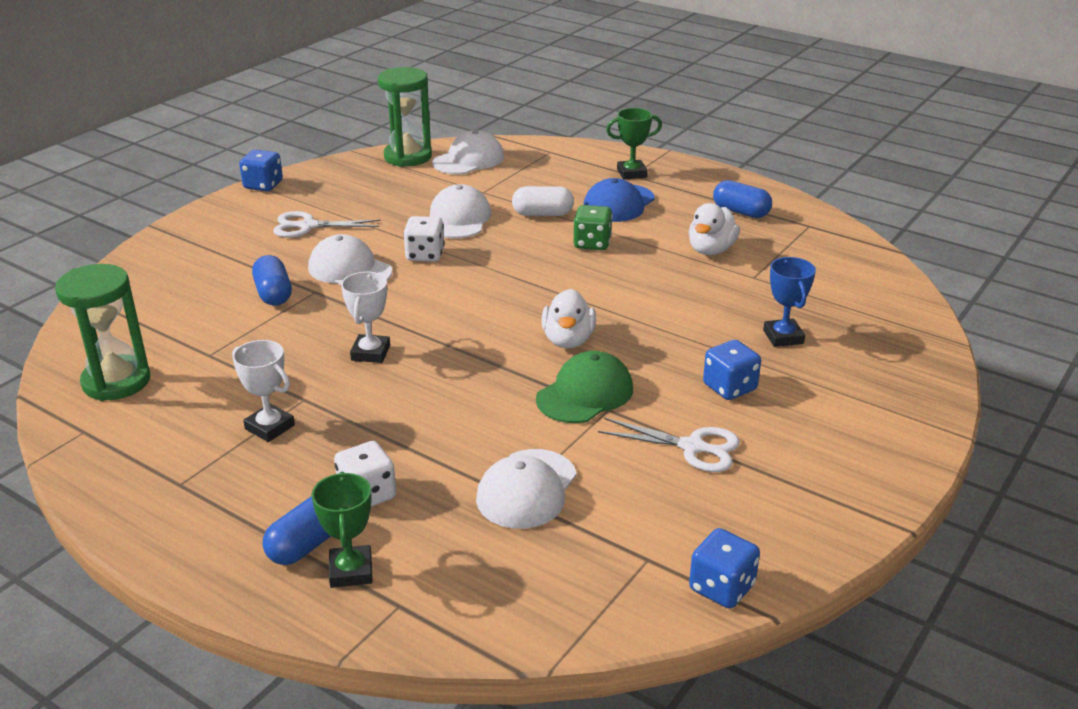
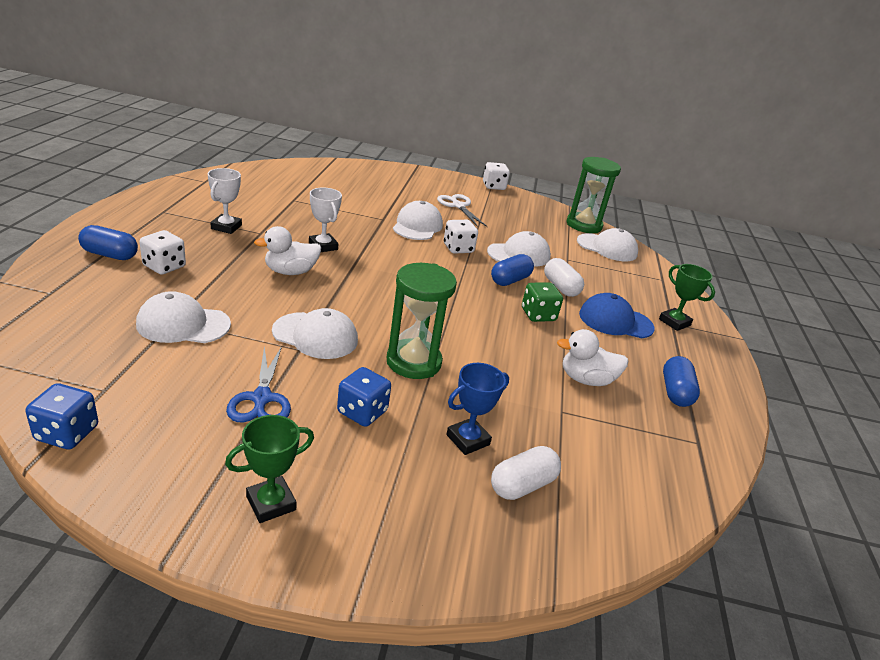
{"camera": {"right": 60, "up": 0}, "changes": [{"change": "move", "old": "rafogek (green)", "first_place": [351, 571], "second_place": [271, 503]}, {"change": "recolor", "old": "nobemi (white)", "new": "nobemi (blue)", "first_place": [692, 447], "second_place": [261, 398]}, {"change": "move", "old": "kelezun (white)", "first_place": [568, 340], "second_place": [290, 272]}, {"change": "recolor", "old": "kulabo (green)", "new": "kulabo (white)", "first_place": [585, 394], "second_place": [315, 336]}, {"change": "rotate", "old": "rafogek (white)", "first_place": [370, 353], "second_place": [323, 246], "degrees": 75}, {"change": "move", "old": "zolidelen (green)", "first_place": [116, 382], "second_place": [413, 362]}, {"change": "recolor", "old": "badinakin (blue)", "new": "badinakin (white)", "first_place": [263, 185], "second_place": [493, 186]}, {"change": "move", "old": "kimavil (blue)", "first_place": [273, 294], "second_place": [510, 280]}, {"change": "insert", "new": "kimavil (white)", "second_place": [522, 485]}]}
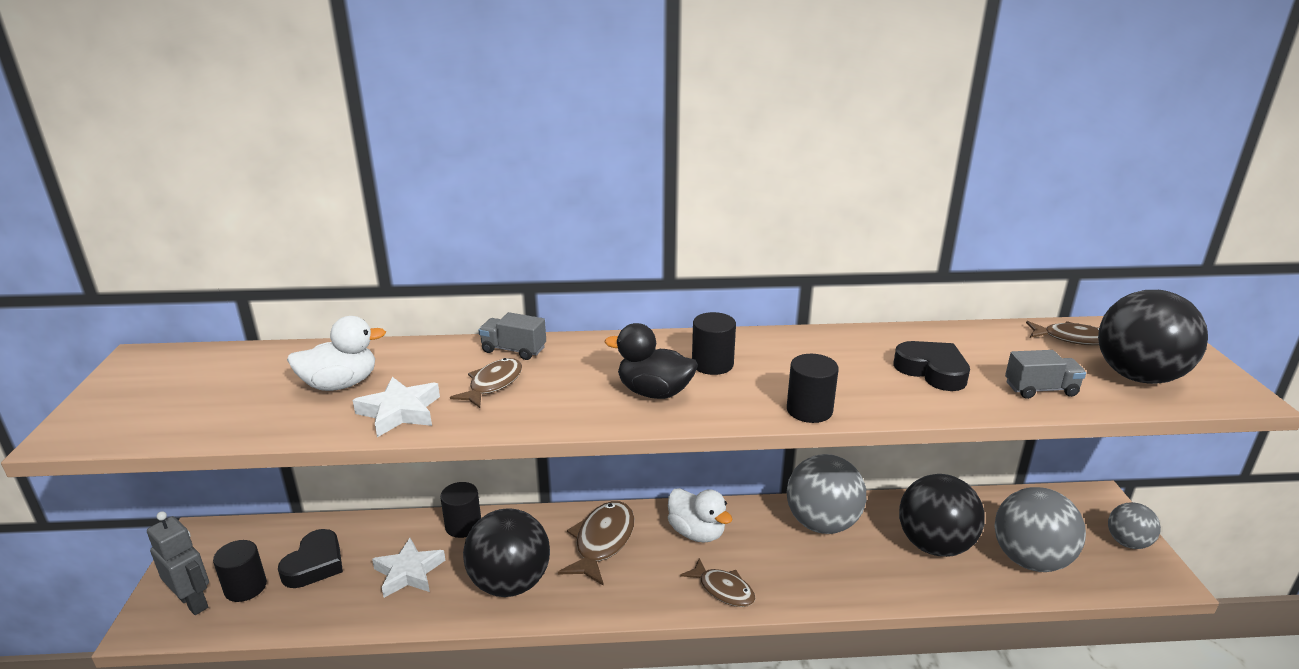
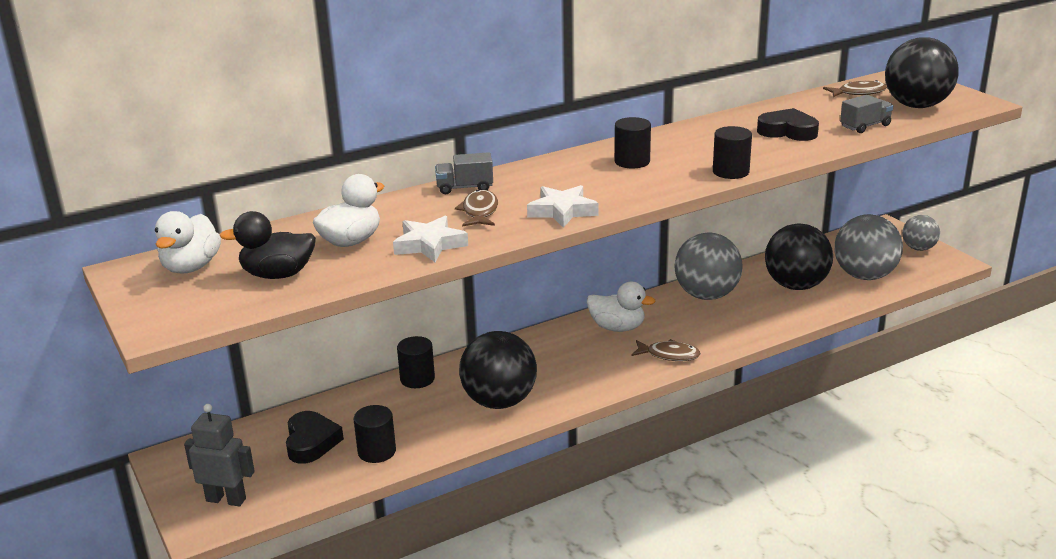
{"camera": {"right": -25, "up": 0}, "changes": [{"change": "insert", "new": "kelezun (white)", "second_place": [191, 267]}, {"change": "move", "old": "kelezun (black)", "first_place": [654, 392], "second_place": [278, 274]}, {"change": "move", "old": "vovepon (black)", "first_place": [245, 587], "second_place": [377, 451]}, {"change": "move", "old": "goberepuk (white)", "first_place": [409, 572], "second_place": [562, 211]}, {"change": "delete", "old": "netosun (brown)", "first_place": [602, 542]}]}
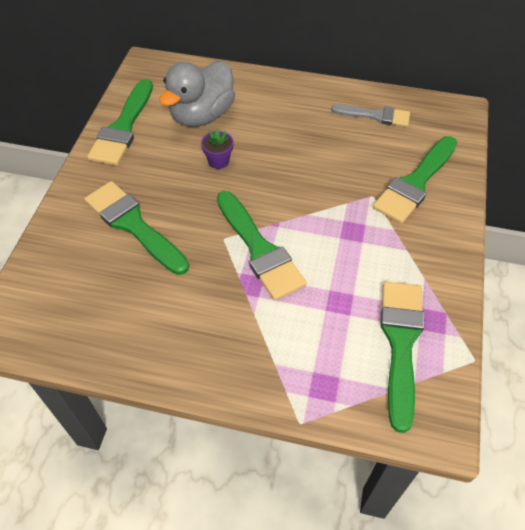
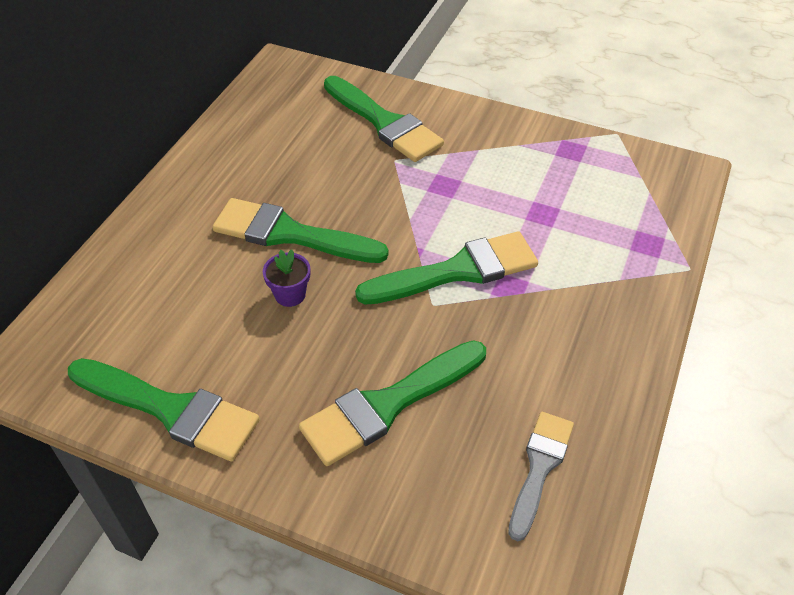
{"camera": {"right": -80, "up": -5}, "changes": [{"change": "move", "old": "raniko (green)", "first_place": [400, 343], "second_place": [290, 234]}, {"change": "move", "old": "raniko (grey)", "first_place": [375, 115], "second_place": [539, 467]}, {"change": "delete", "old": "kelezun (grey)", "first_place": [202, 115]}]}
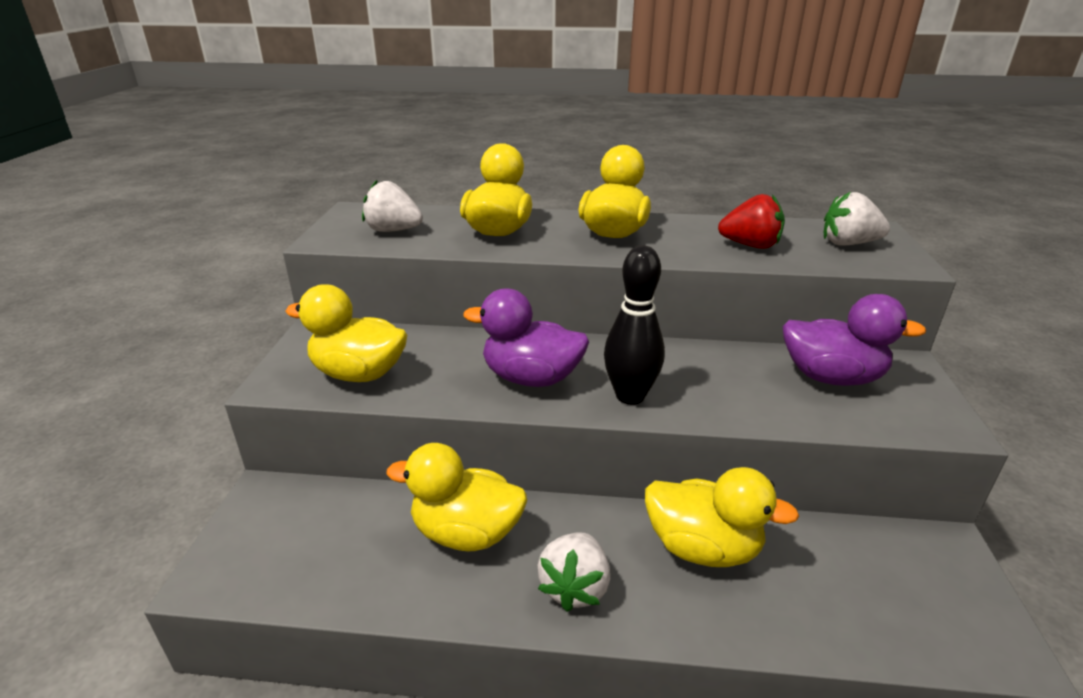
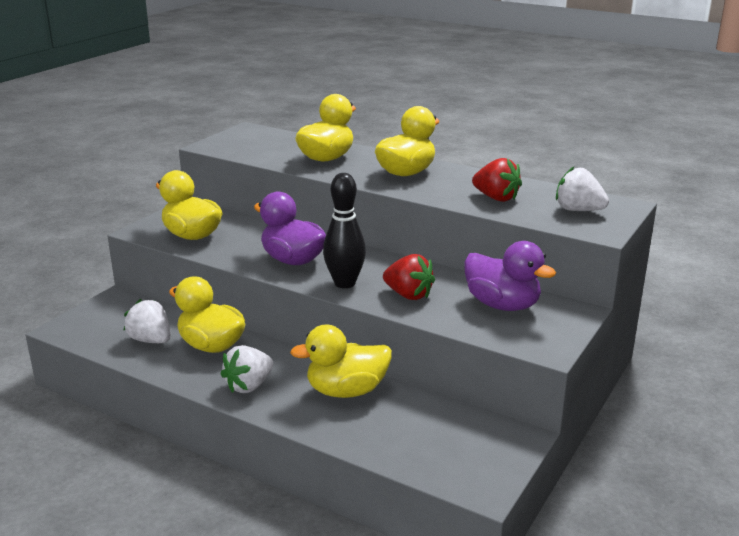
{"camera": {"right": 25, "up": -5}, "changes": [{"change": "move", "old": "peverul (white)", "first_place": [393, 230], "second_place": [151, 340]}, {"change": "rotate", "old": "kelezun (yellow)", "first_place": [702, 548], "second_place": [346, 391], "degrees": 120}, {"change": "insert", "new": "peverul (red)", "second_place": [408, 295]}]}
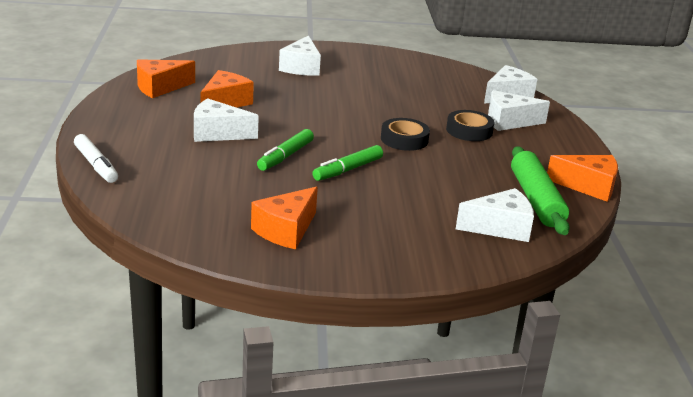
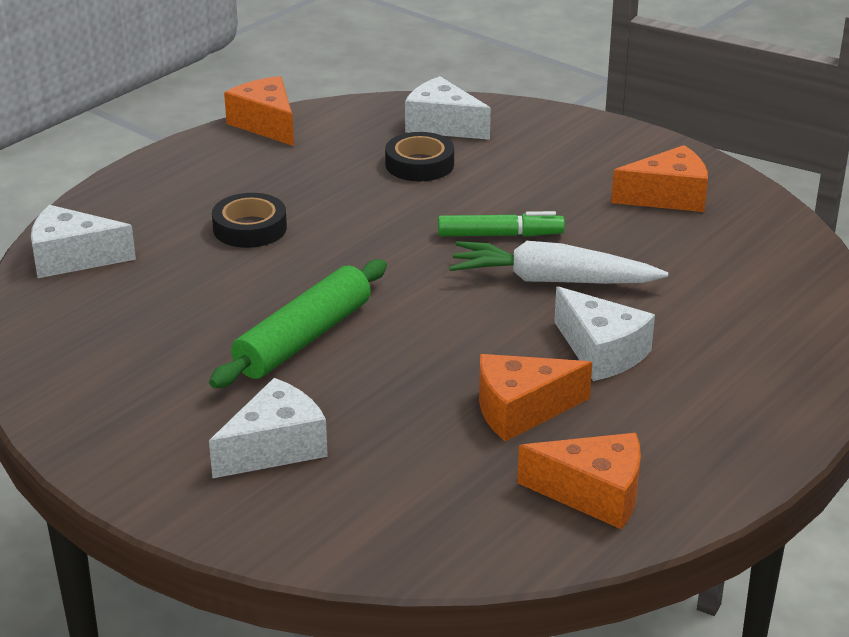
{"camera": {"right": -135, "up": 5}, "changes": [{"change": "move", "old": "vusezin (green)", "first_place": [536, 200], "second_place": [303, 338]}, {"change": "move", "old": "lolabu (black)", "first_place": [404, 139], "second_place": [419, 164]}, {"change": "replace", "old": "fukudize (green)", "new": "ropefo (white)", "first_place": [285, 156], "second_place": [552, 280]}, {"change": "delete", "old": "fukudize (white)", "first_place": [96, 165]}, {"change": "delete", "old": "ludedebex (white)", "first_place": [509, 121]}]}
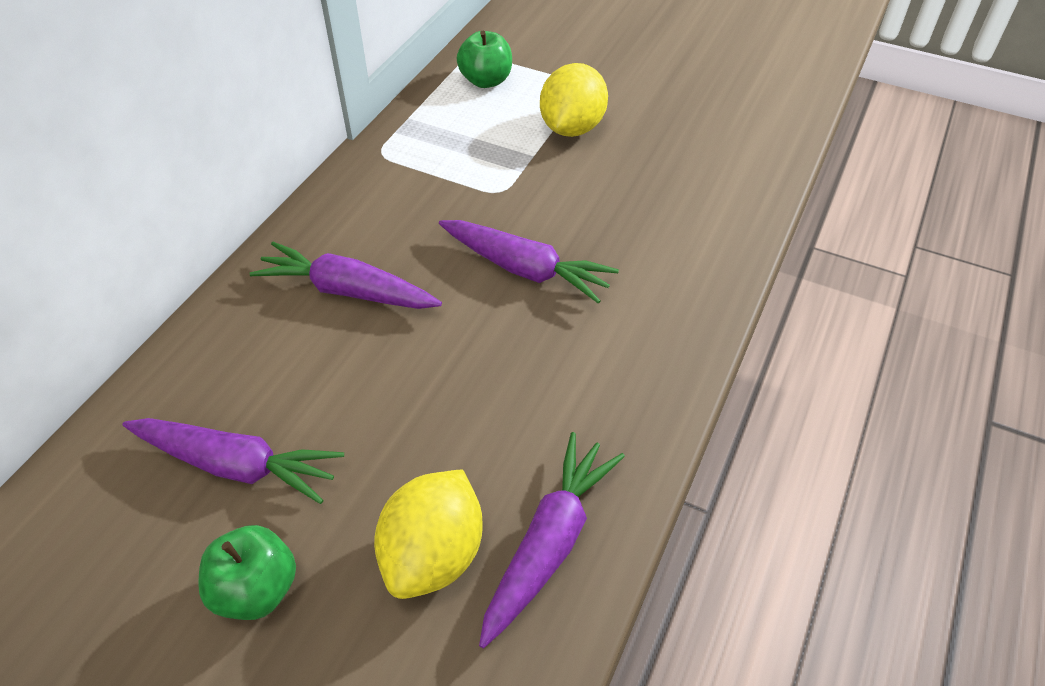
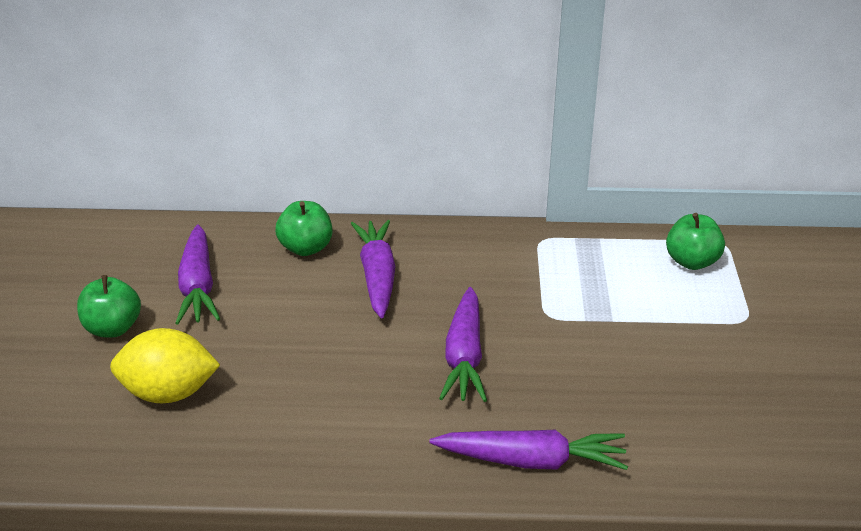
{"camera": {"right": 65, "up": -15}, "changes": [{"change": "insert", "new": "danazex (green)", "second_place": [305, 248]}, {"change": "move", "old": "ropefo (purple)", "first_place": [549, 542], "second_place": [532, 461]}, {"change": "delete", "old": "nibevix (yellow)", "first_place": [572, 128]}]}
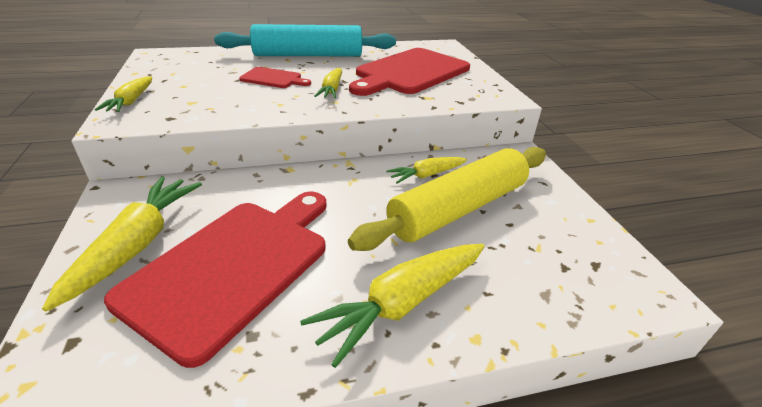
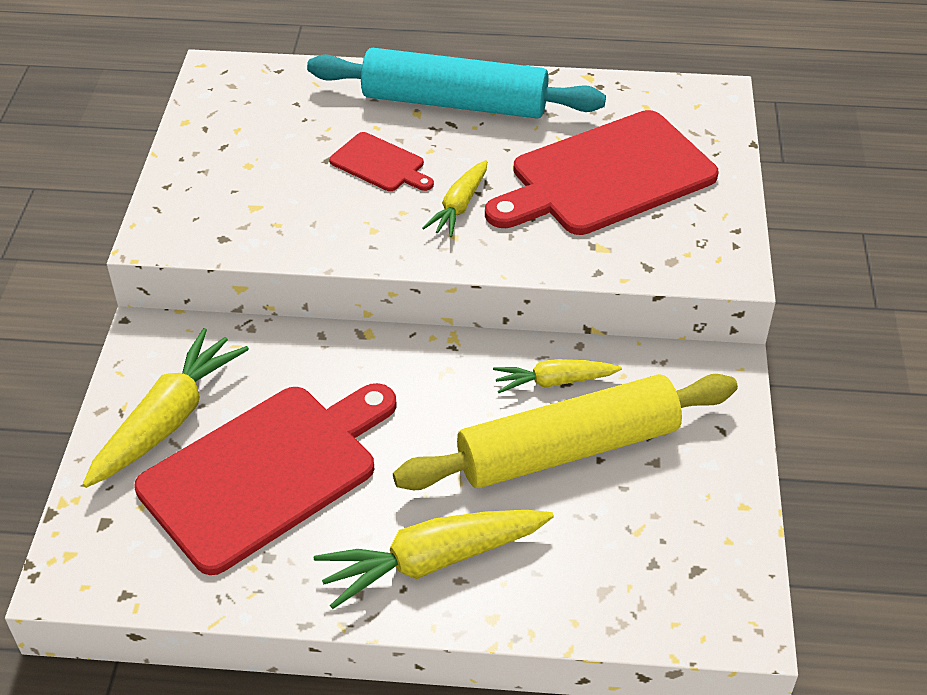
{"camera": {"right": 20, "up": 10}, "changes": [{"change": "delete", "old": "ropefo (yellow)", "first_place": [131, 101]}]}
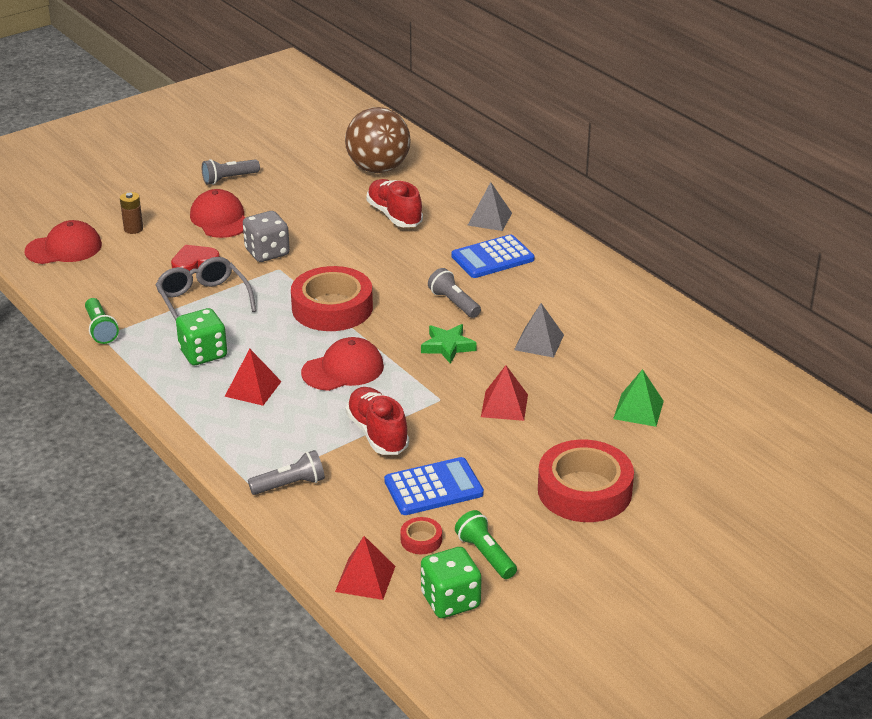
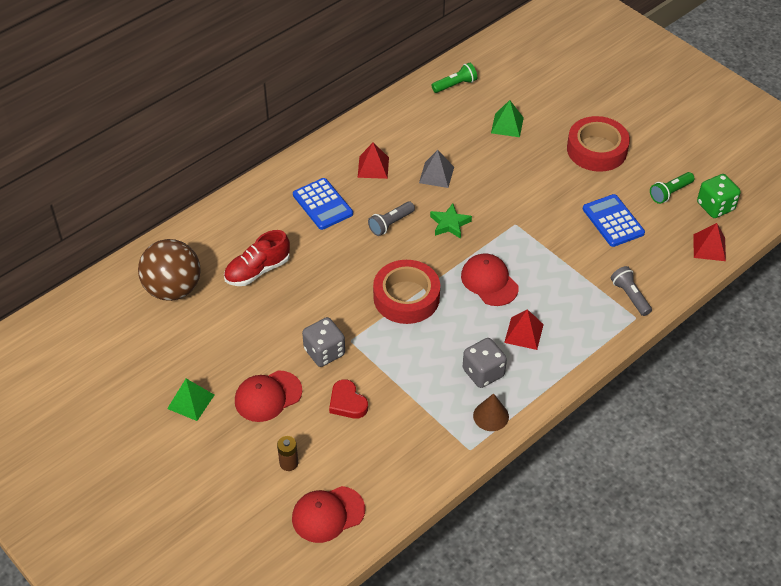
{"camera": {"right": -95, "up": 15}, "changes": [{"change": "replace", "old": "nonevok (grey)", "new": "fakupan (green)", "first_place": [229, 179], "second_place": [191, 401]}, {"change": "rotate", "old": "kulabo (red)", "first_place": [64, 248], "second_place": [328, 514], "degrees": -90}, {"change": "move", "old": "fakupan (red)", "first_place": [504, 405], "second_place": [373, 167]}, {"change": "move", "old": "nonevok (green)", "first_place": [100, 329], "second_place": [455, 85]}, {"change": "recolor", "old": "badinakin (green)", "new": "badinakin (grey)", "first_place": [203, 353], "second_place": [483, 372]}, {"change": "insert", "new": "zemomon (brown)", "second_place": [491, 416]}, {"change": "delete", "old": "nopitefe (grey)", "first_place": [203, 300]}, {"change": "delete", "old": "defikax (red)", "first_place": [377, 433]}, {"change": "delete", "old": "lolabu (red)", "first_place": [421, 540]}, {"change": "delete", "old": "fakupan (grey)", "first_place": [489, 219]}]}
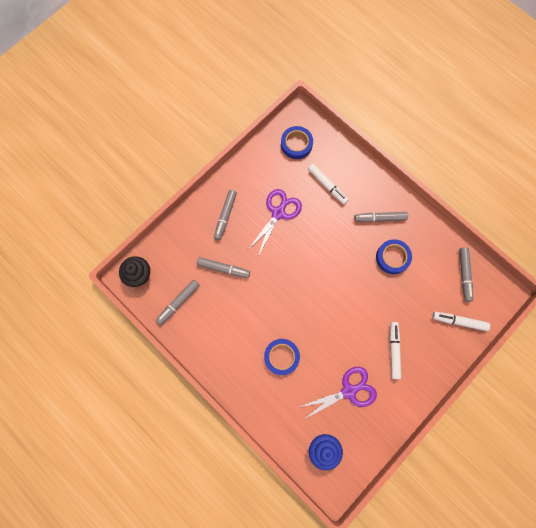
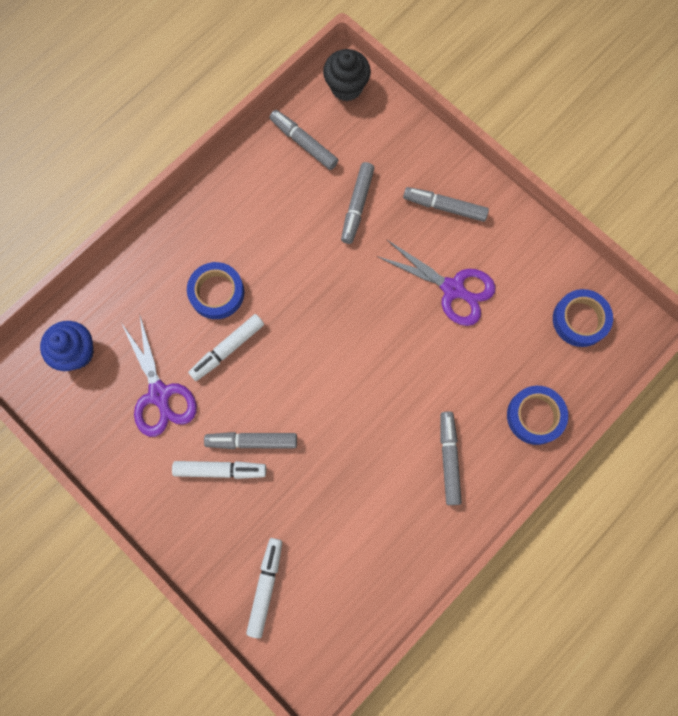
{"camera": {"right": 90, "up": 0}, "changes": [{"change": "move", "old": "fukudize (white)", "first_place": [327, 186], "second_place": [227, 349]}, {"change": "move", "old": "fukudize (grey)", "first_place": [464, 275], "second_place": [252, 441]}, {"change": "move", "old": "lolabu (blue)", "first_place": [392, 257], "second_place": [535, 416]}]}
